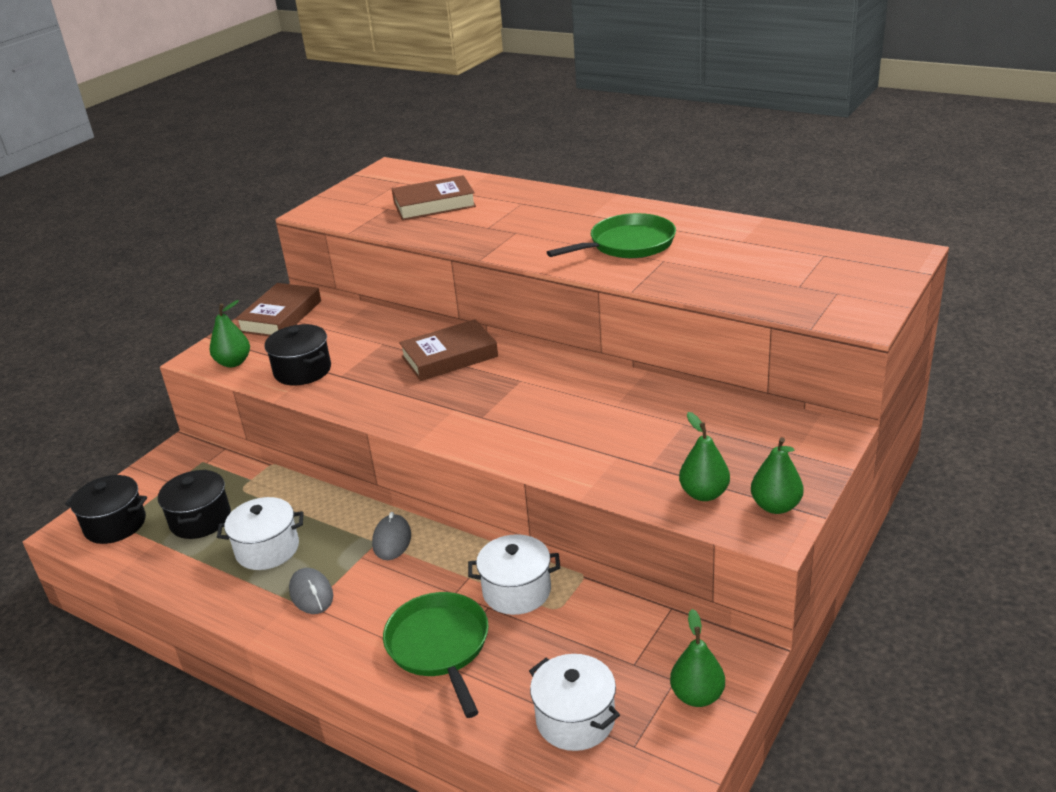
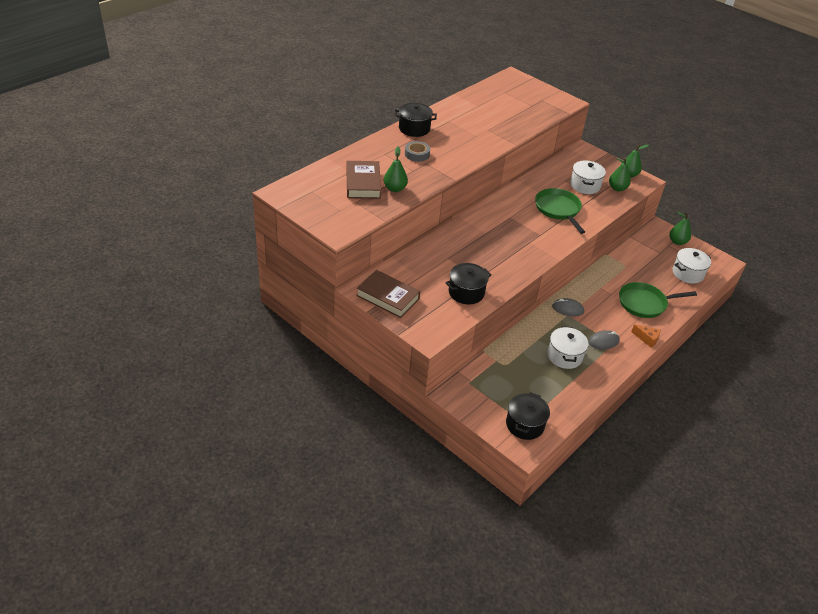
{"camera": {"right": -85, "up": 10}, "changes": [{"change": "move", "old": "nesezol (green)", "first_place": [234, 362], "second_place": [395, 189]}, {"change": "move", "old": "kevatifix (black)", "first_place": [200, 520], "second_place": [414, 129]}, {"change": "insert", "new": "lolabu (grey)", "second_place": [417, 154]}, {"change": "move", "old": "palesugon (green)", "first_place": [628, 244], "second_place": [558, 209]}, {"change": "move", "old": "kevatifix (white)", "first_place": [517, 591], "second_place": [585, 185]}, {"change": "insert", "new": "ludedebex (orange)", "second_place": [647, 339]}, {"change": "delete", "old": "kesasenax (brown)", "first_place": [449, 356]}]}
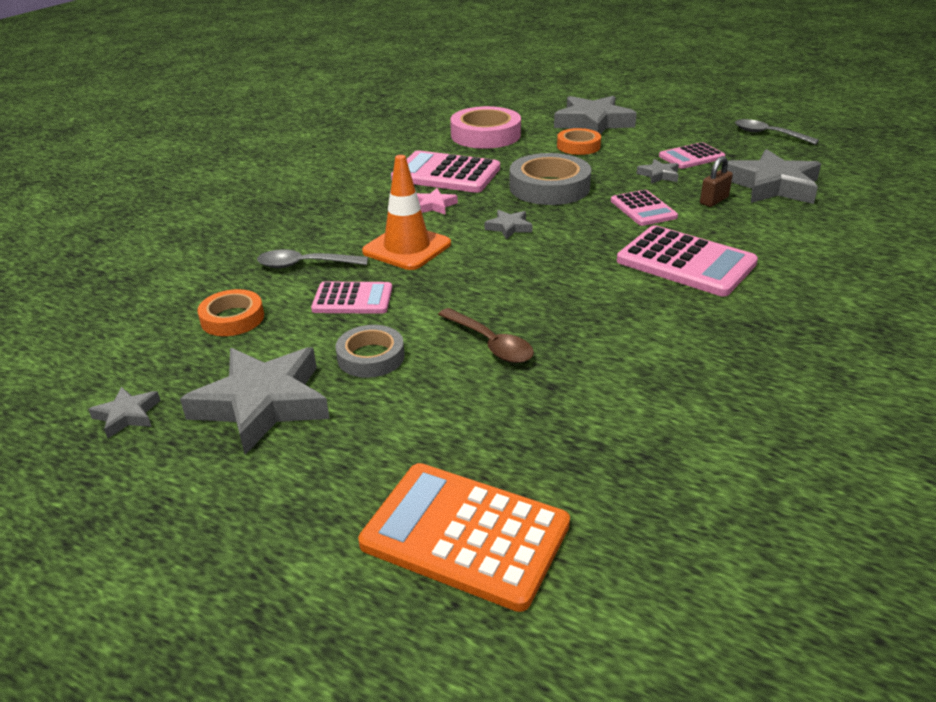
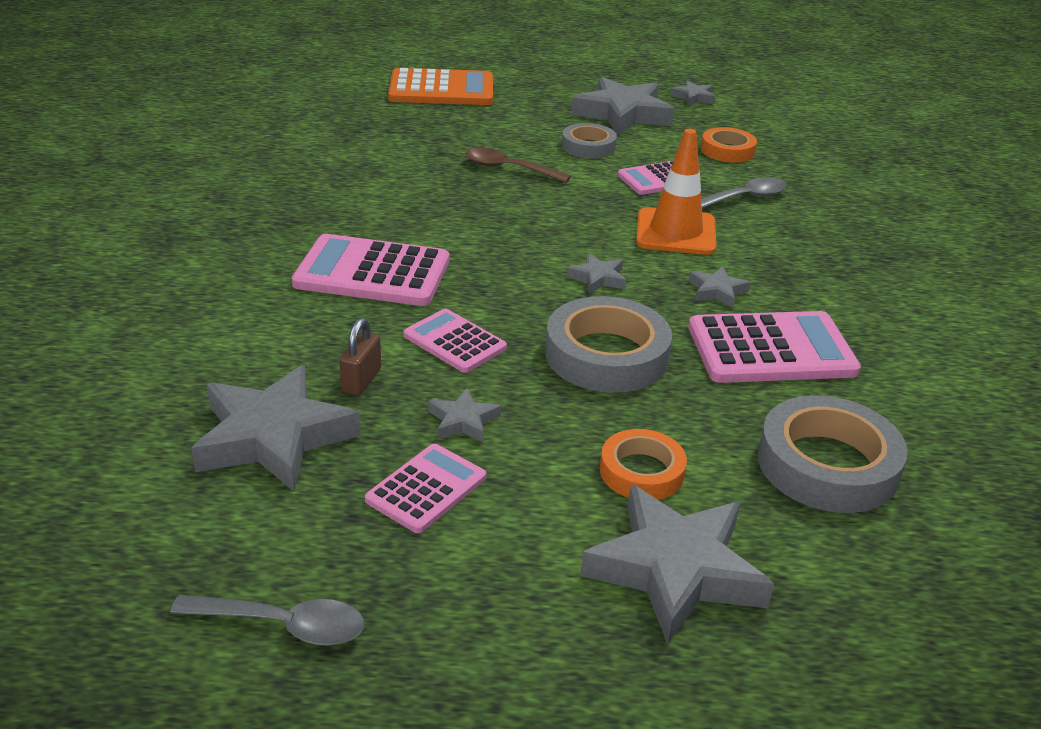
{"camera": {"right": 150, "up": 0}, "changes": [{"change": "recolor", "old": "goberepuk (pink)", "new": "goberepuk (grey)", "first_place": [434, 205], "second_place": [717, 291]}, {"change": "recolor", "old": "lolabu (pink)", "new": "lolabu (grey)", "first_place": [485, 135], "second_place": [827, 465]}]}
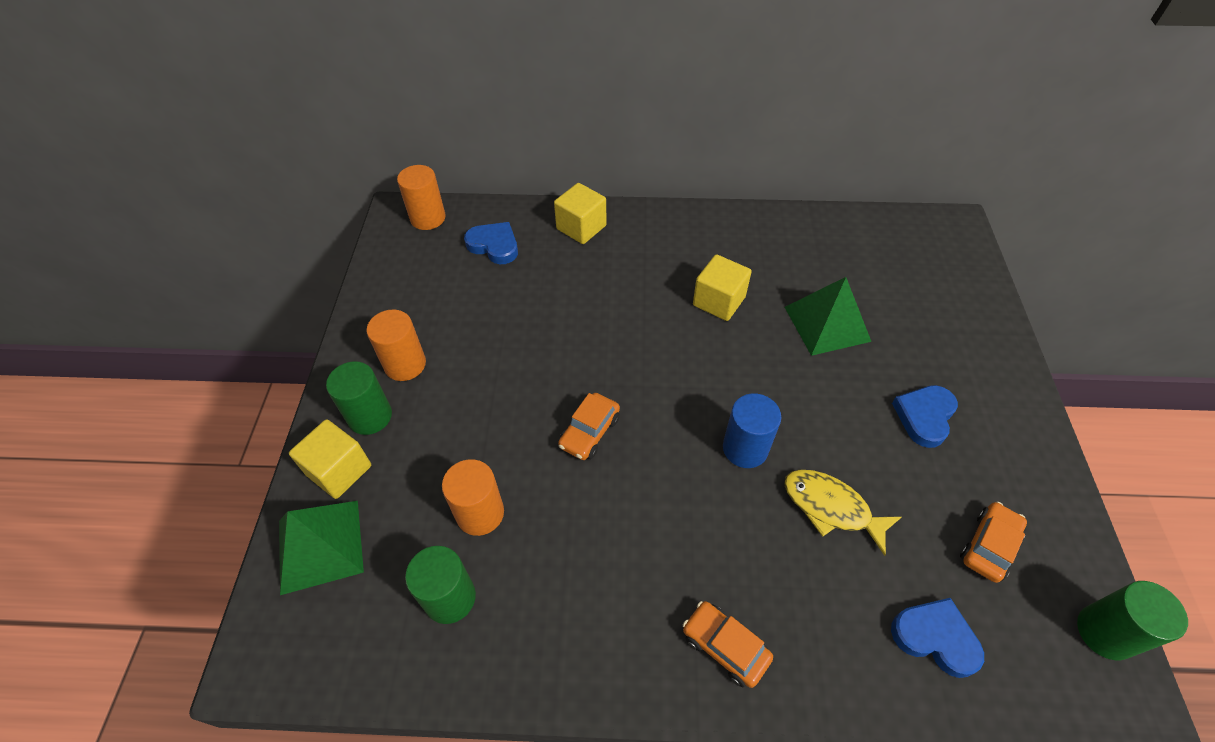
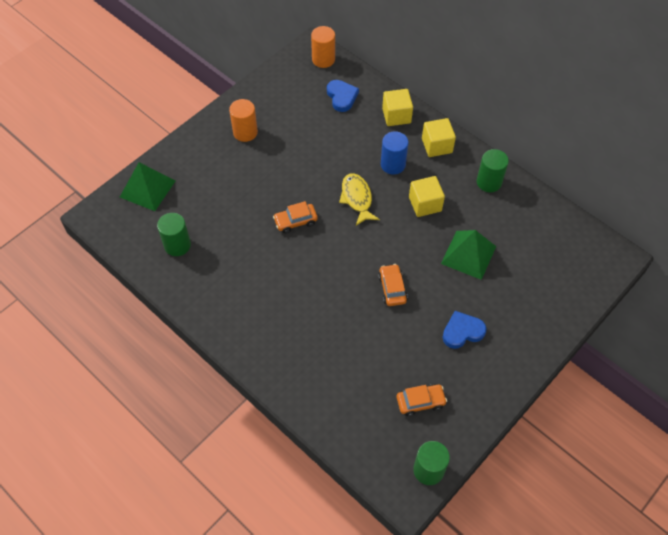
{"camera": {"right": 40, "up": 5}, "changes": [{"change": "move", "old": "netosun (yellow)", "first_place": [831, 508], "second_place": [357, 198]}, {"change": "move", "old": "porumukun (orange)", "first_place": [725, 646], "second_place": [392, 288]}, {"change": "move", "old": "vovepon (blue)", "first_place": [745, 448], "second_place": [393, 164]}, {"change": "move", "old": "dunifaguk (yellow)", "first_place": [339, 470], "second_place": [437, 146]}, {"change": "move", "old": "vovepon (green)", "first_place": [370, 416], "second_place": [489, 182]}, {"change": "delete", "old": "vovepon (orange)", "first_place": [480, 513]}, {"change": "delete", "old": "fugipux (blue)", "first_place": [935, 638]}]}
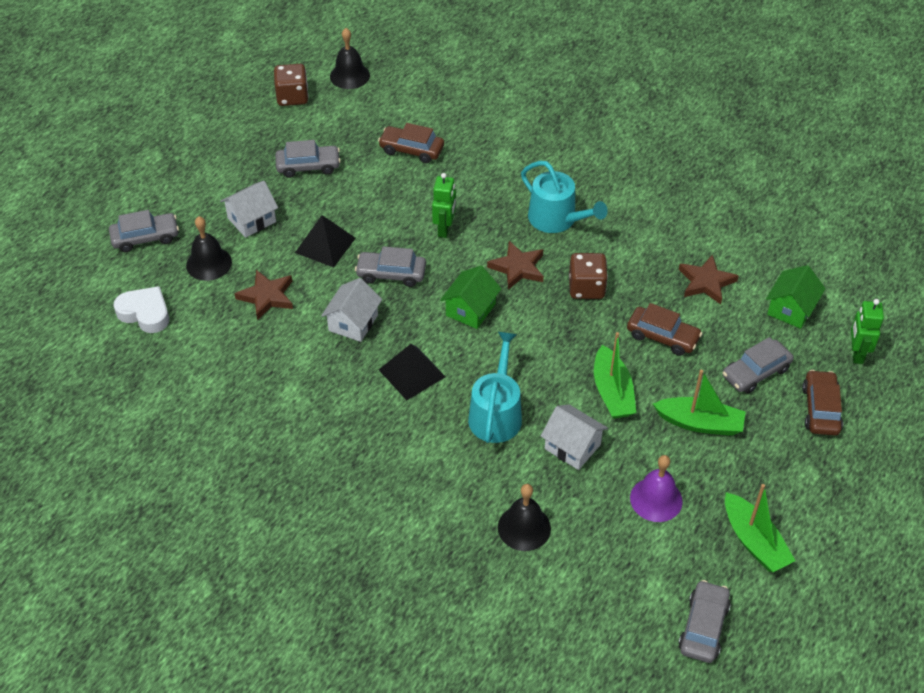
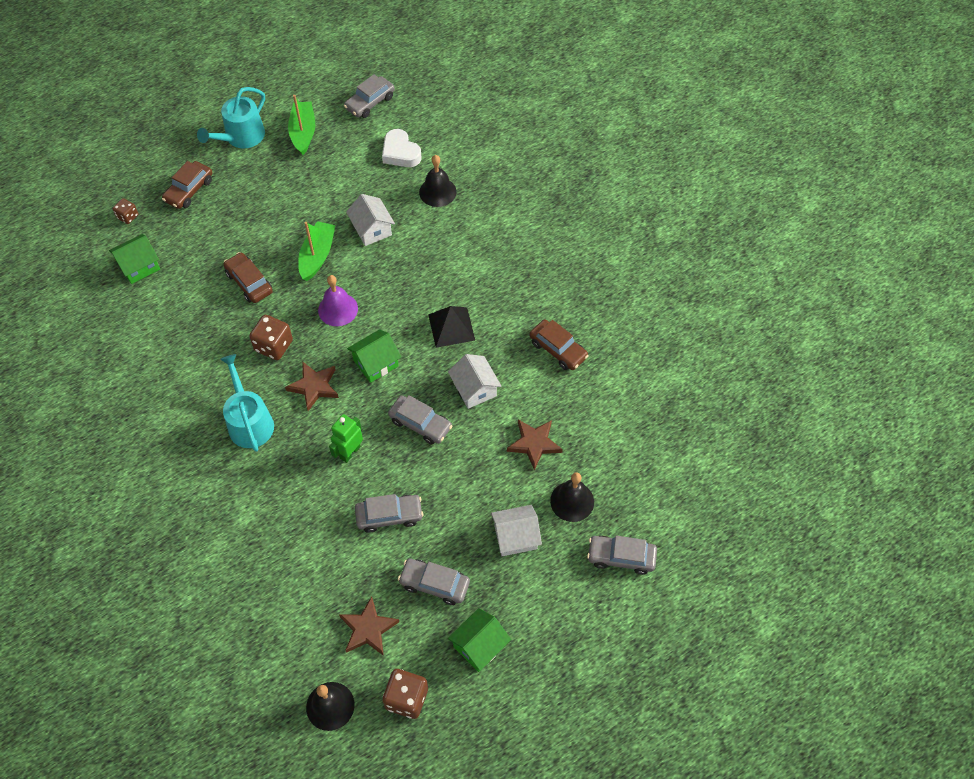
{"camera": {"right": -155, "up": 10}, "changes": [{"change": "replace", "old": "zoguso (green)", "new": "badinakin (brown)", "first_place": [856, 354], "second_place": [128, 216]}, {"change": "move", "old": "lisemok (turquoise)", "first_place": [496, 414], "second_place": [241, 137]}, {"change": "move", "old": "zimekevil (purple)", "first_place": [656, 499], "second_place": [338, 309]}, {"change": "move", "old": "goberepuk (brown)", "first_place": [706, 282], "second_place": [368, 629]}, {"change": "move", "old": "porumukun (grey)", "first_place": [756, 372], "second_place": [389, 516]}, {"change": "move", "old": "fugipux (white)", "first_place": [145, 313], "second_place": [400, 153]}, {"change": "rotate", "old": "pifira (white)", "first_place": [353, 323], "second_place": [474, 389], "degrees": -75}, {"change": "insert", "new": "pifira (green)", "second_place": [479, 646]}, {"change": "move", "old": "porumukun (brown)", "first_place": [411, 150], "second_place": [558, 349]}, {"change": "delete", "old": "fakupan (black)", "first_place": [325, 245]}, {"change": "delete", "old": "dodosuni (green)", "first_place": [699, 423]}]}
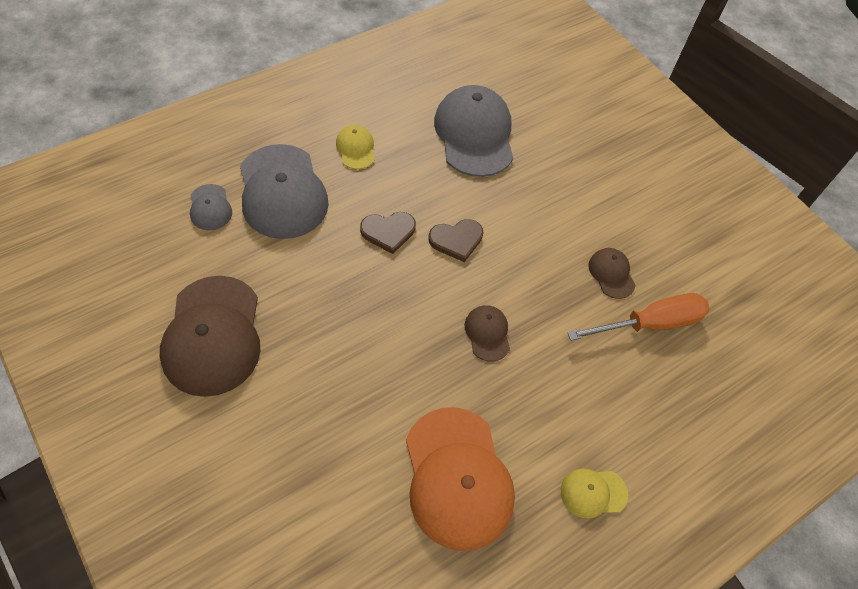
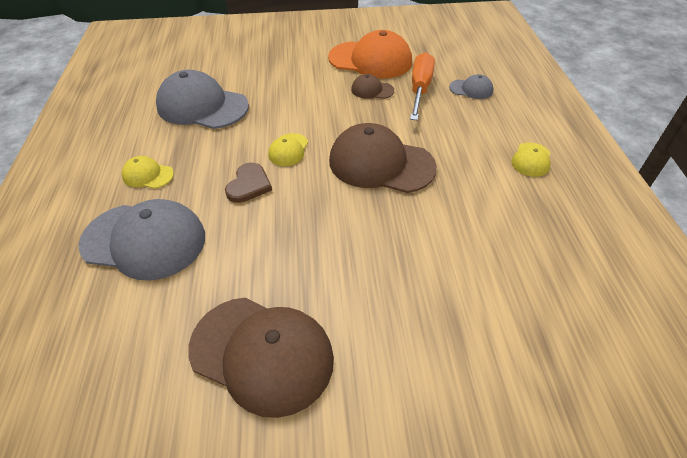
{"camera": {"right": -55, "up": -10}, "changes": [{"change": "replace", "old": "fugipux (brown)", "new": "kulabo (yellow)", "first_place": [456, 240], "second_place": [288, 150]}, {"change": "move", "old": "kulabo (orange)", "first_place": [457, 478], "second_place": [370, 60]}, {"change": "resize", "old": "kulabo (brown)", "first_place": [487, 333], "second_place": [381, 163], "factor": 2.11}, {"change": "move", "old": "kulabo (grey)", "first_place": [210, 207], "second_place": [471, 89]}]}
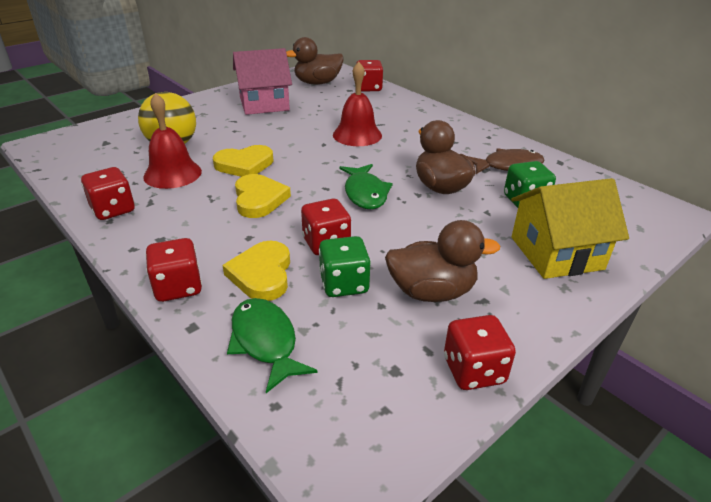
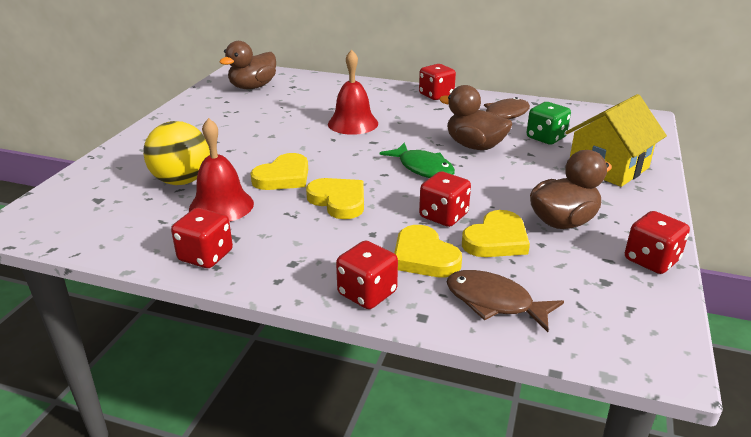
{"camera": {"right": -30, "up": -5}, "changes": [{"change": "move", "old": "badinakin (red)", "first_place": [368, 88], "second_place": [436, 95]}, {"change": "recolor", "old": "netosun (green)", "new": "netosun (brown)", "first_place": [265, 342], "second_place": [494, 302]}, {"change": "replace", "old": "badinakin (green)", "new": "fugipux (yellow)", "first_place": [344, 284], "second_place": [496, 240]}, {"change": "delete", "old": "pifira (pink)", "first_place": [264, 104]}]}
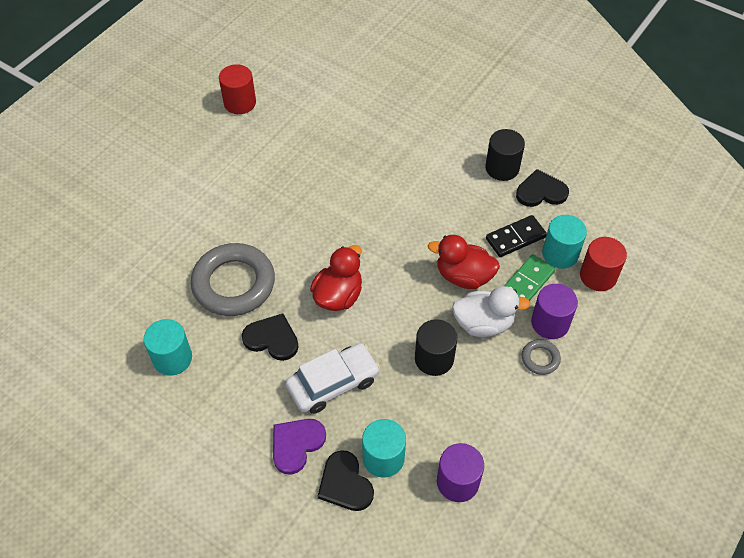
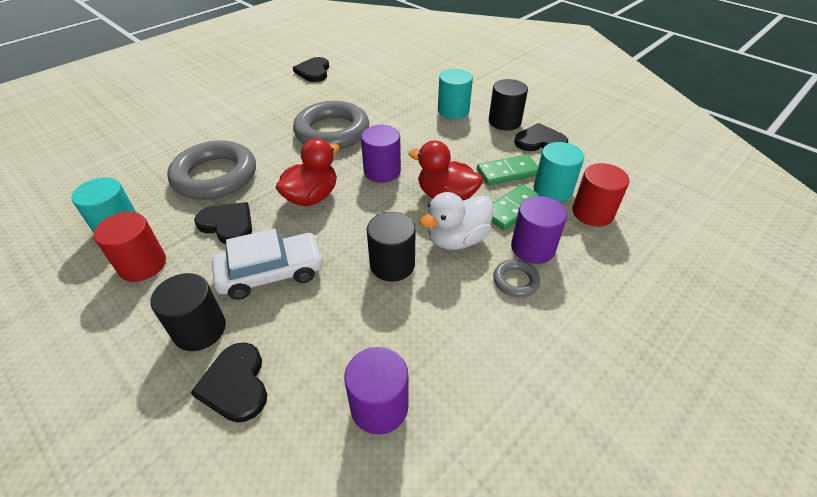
{"camera": {"right": 10, "up": -10}, "changes": [{"change": "move", "old": "vovepon (red)", "first_place": [240, 103], "second_place": [142, 265]}, {"change": "replace", "old": "fugipux (purple)", "new": "vovepon (black)", "first_place": [296, 444], "second_place": [200, 329]}, {"change": "insert", "new": "fugipux (black)", "second_place": [313, 71]}, {"change": "insert", "new": "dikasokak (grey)", "second_place": [332, 131]}, {"change": "insert", "new": "vovepon (purple)", "second_place": [382, 171]}, {"change": "rotate", "old": "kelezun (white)", "first_place": [483, 323], "second_place": [457, 239], "degrees": 135}, {"change": "move", "old": "vovepon (turquoise)", "first_place": [383, 458], "second_place": [453, 110]}, {"change": "recolor", "old": "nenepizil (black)", "new": "nenepizil (green)", "first_place": [515, 238], "second_place": [507, 172]}]}
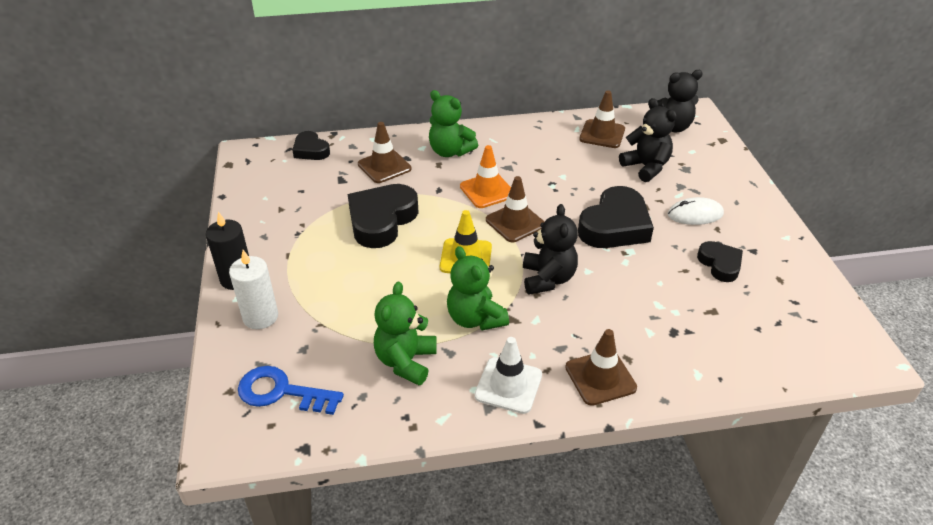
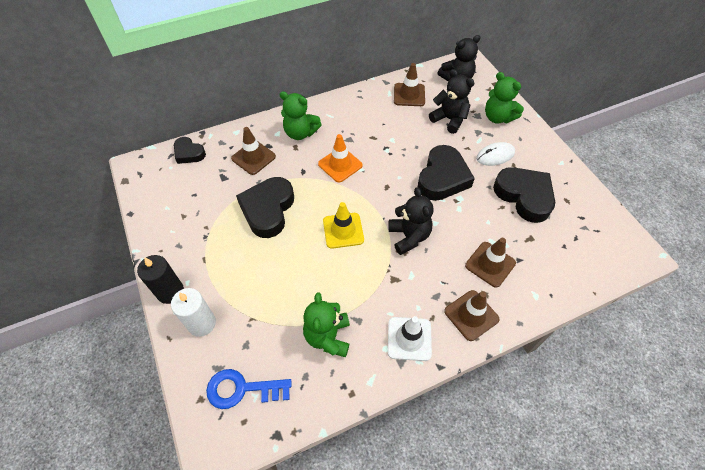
{"camera": {"right": -15, "up": 15}, "changes": [{"change": "move", "old": "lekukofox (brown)", "first_place": [515, 222], "second_place": [490, 264]}, {"change": "move", "old": "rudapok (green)", "first_place": [475, 318], "second_place": [498, 117]}, {"change": "resize", "old": "fugipux (black)", "first_place": [720, 264], "second_place": [524, 196], "factor": 1.76}]}
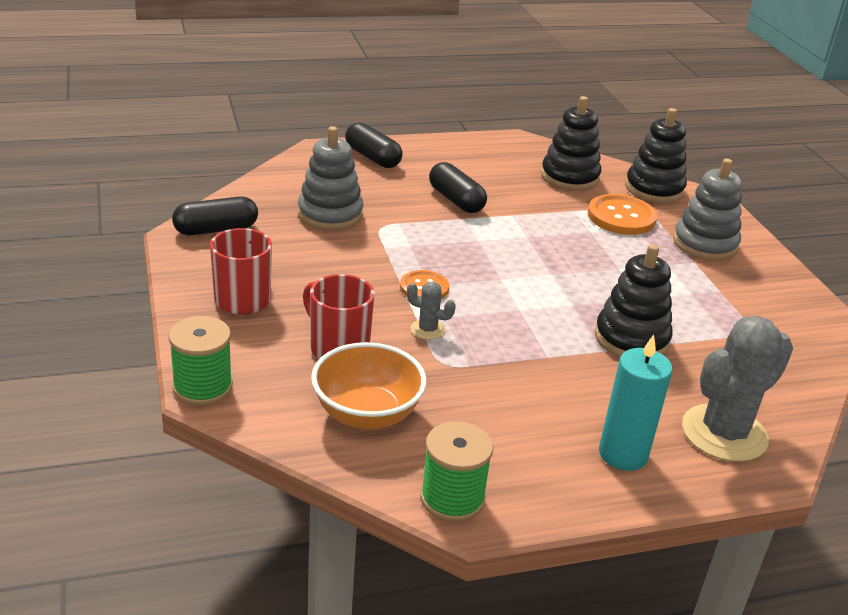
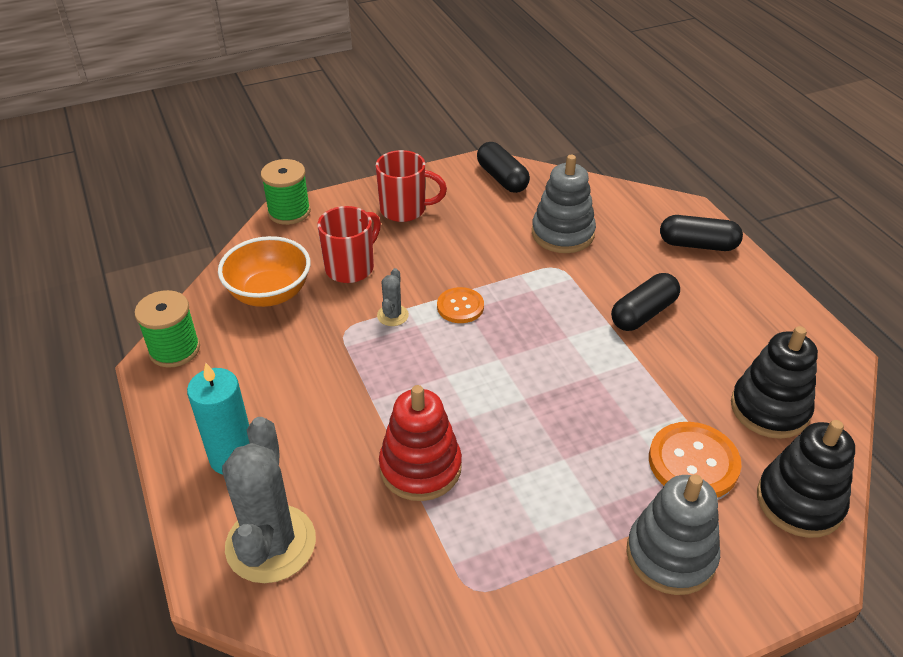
{"camera": {"right": 85, "up": 10}, "changes": [{"change": "rotate", "old": "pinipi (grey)", "first_place": [724, 433], "second_place": [271, 544], "degrees": 45}, {"change": "recolor", "old": "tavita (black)", "new": "tavita (red)", "first_place": [631, 339], "second_place": [420, 467]}, {"change": "rotate", "old": "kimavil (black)", "first_place": [372, 157], "second_place": [698, 245], "degrees": 60}]}
